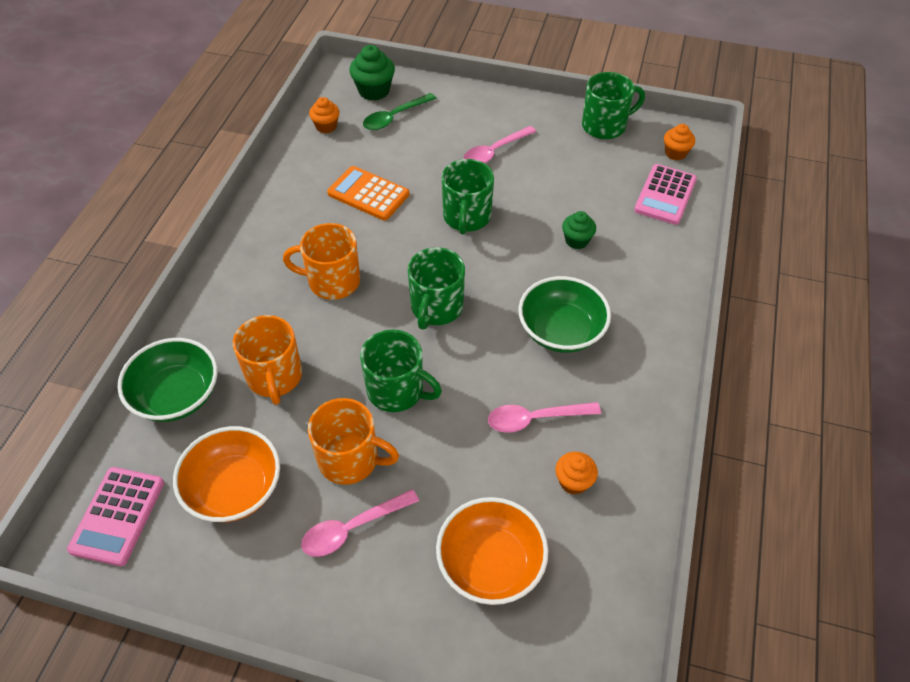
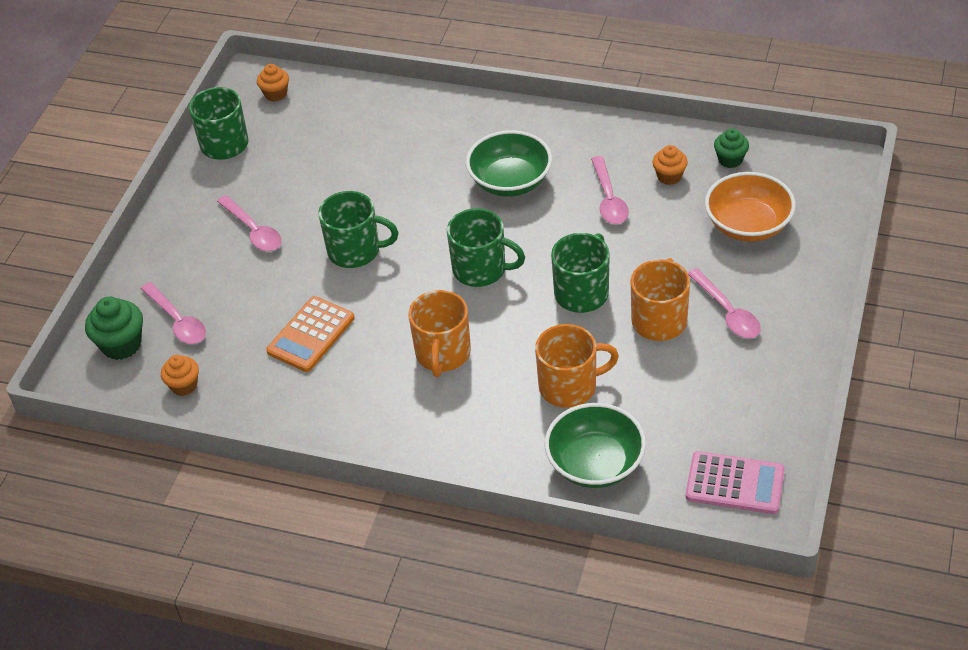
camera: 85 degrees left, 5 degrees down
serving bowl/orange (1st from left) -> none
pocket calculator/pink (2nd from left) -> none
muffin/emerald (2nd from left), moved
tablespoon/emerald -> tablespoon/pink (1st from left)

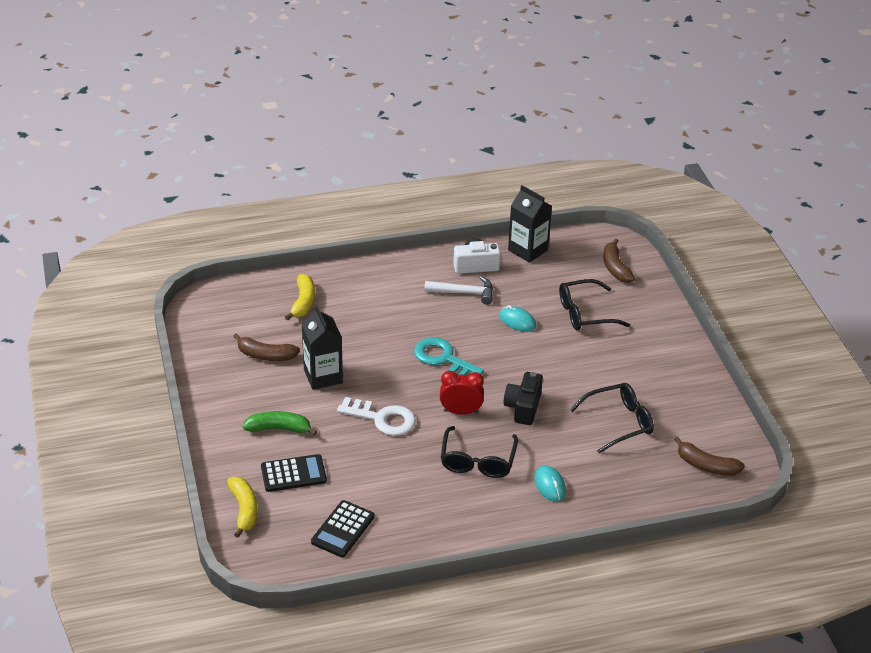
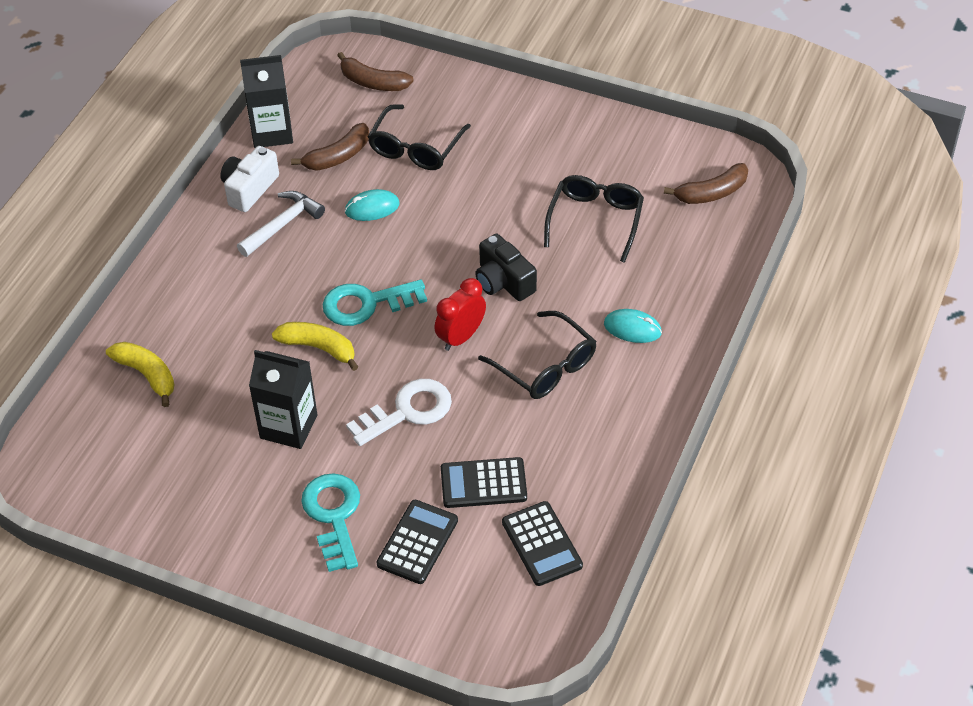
camera: 50 degrees left, 10 degrees up
none -> pocket calculator/black (2nd from left)
banana/yellow (1st from left in the first image) -> banana/yellow (2nd from left), moved
banana/dark brown (1st from left), moved
banana/emerald -> key/turquoise (1st from left)

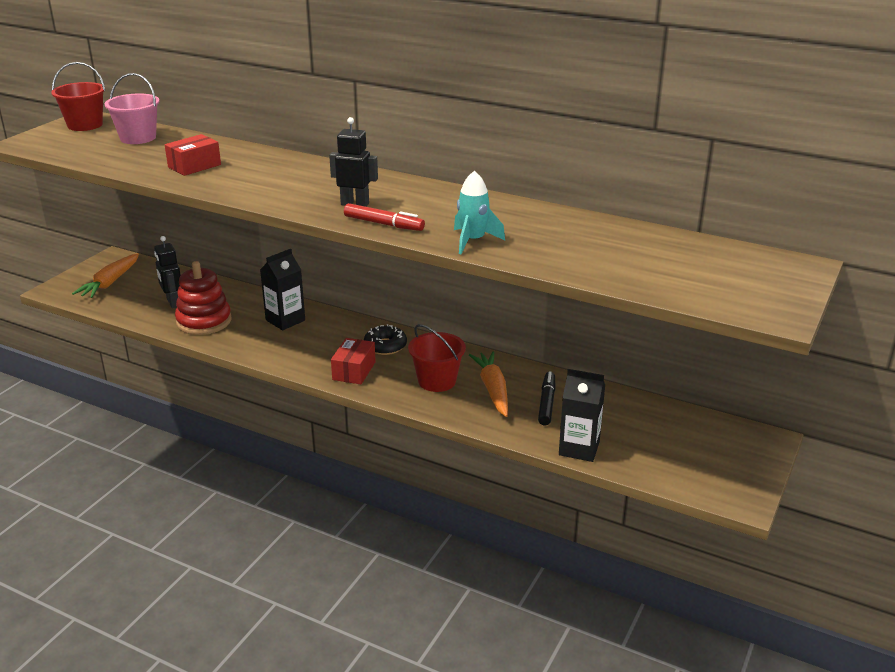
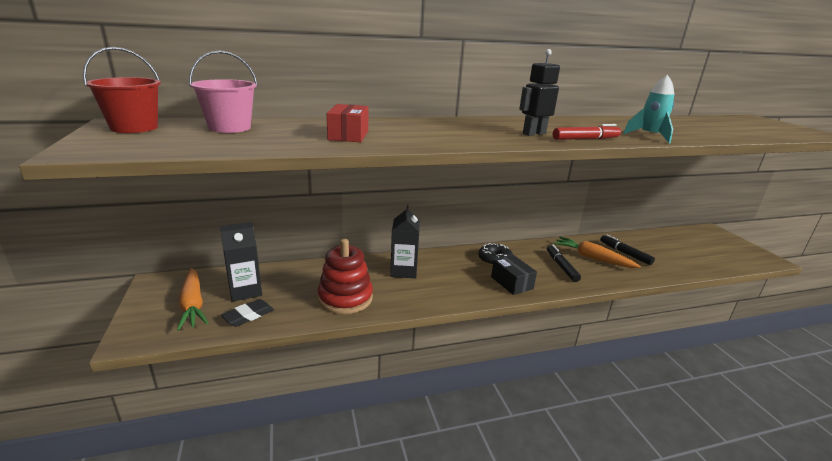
camera: 45 degrees left, 5 degrees down
robot figure/black (1st from left) -> none
none -> gum eraser/black
carton/black (2nd from left in the first image) -> carton/black (1st from left), moved
pail/scarlet (2nd from left) -> marker pen/black (1st from left)
box/scarlet (2nd from left) -> box/black

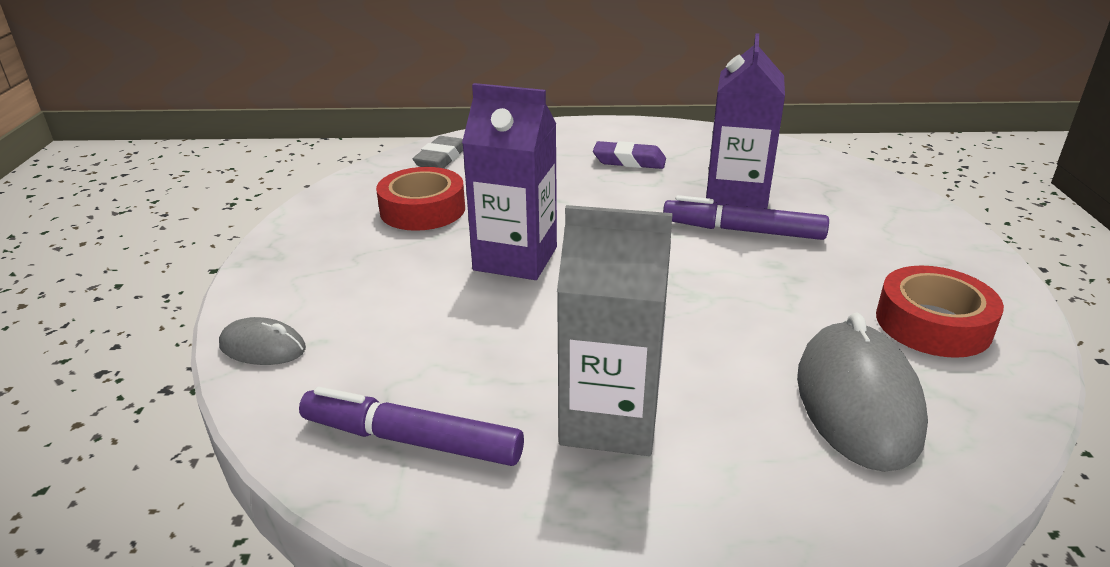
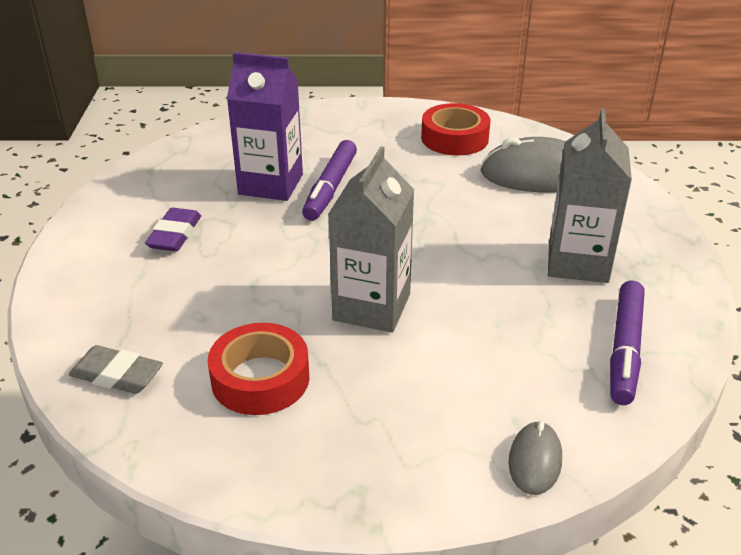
camera: 90 degrees left, 5 degrees up
carton/royal purple (1st from left) -> carton/gray (1st from left)

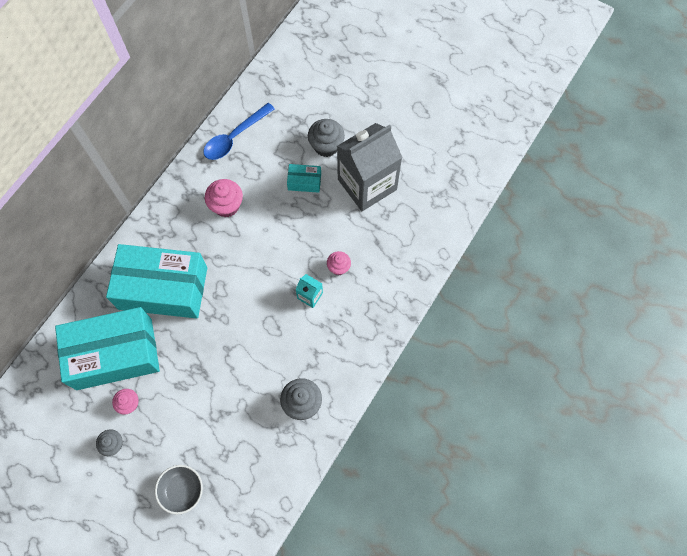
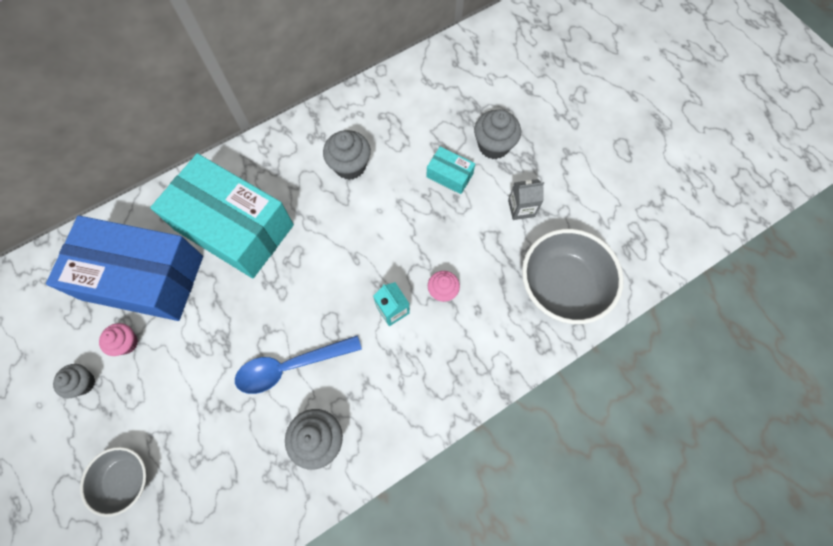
camera: 25 degrees right, 0 degrees up
none -> serving bowl/gray (2nd from left)
tablespoon/royal blue, moved
box/turquoise (1st from left) -> box/royal blue
muffin/pink (2nd from left) -> muffin/gray (3rd from left)
carton/gray, x0.41

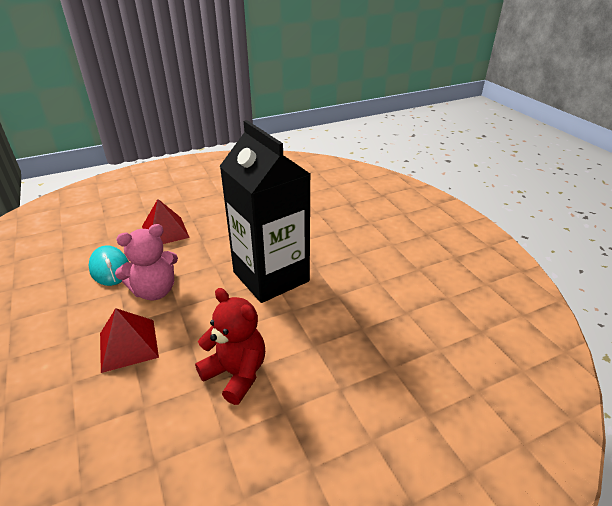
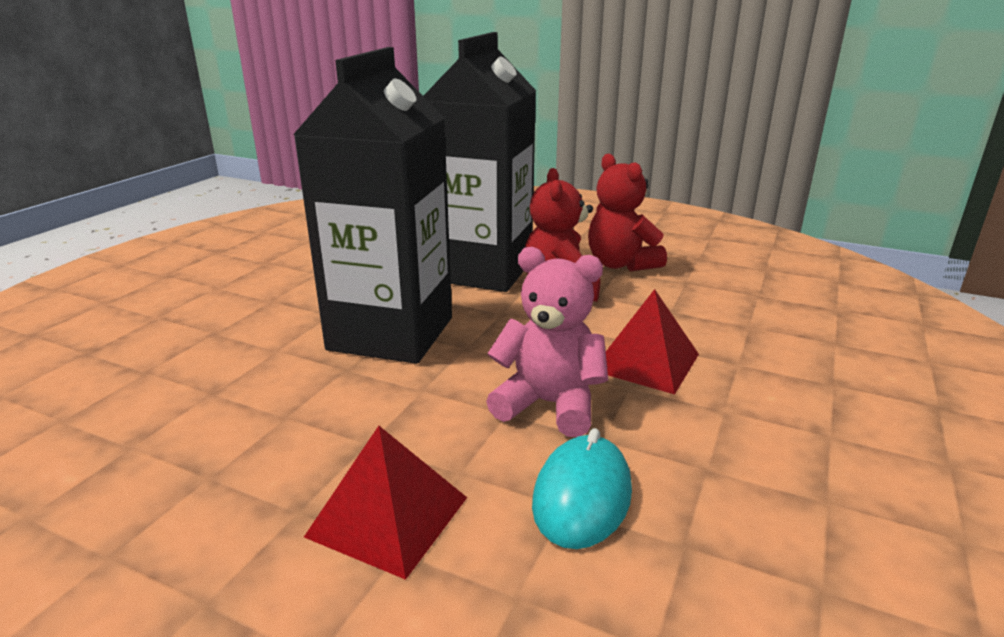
camera: 130 degrees left, 10 degrees down
none -> carton/black (2nd from left)
none -> teddy/scarlet (2nd from left)

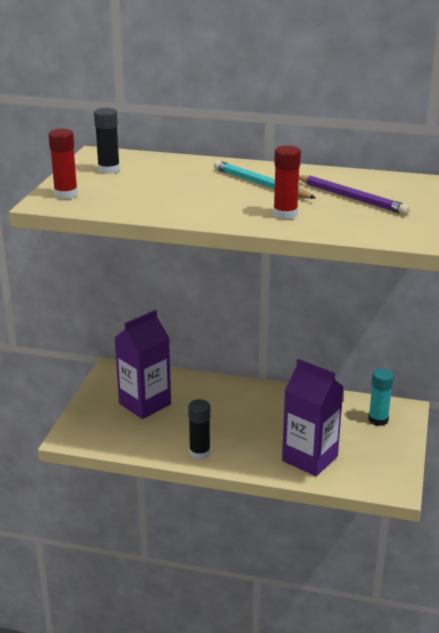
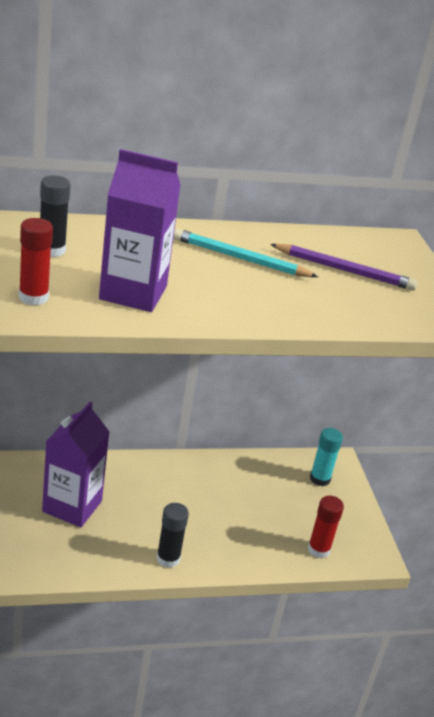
camera: 30 degrees left, 5 degrees up
glue stick/scarlet (2nd from left), moved
carton/royal purple (2nd from left), moved

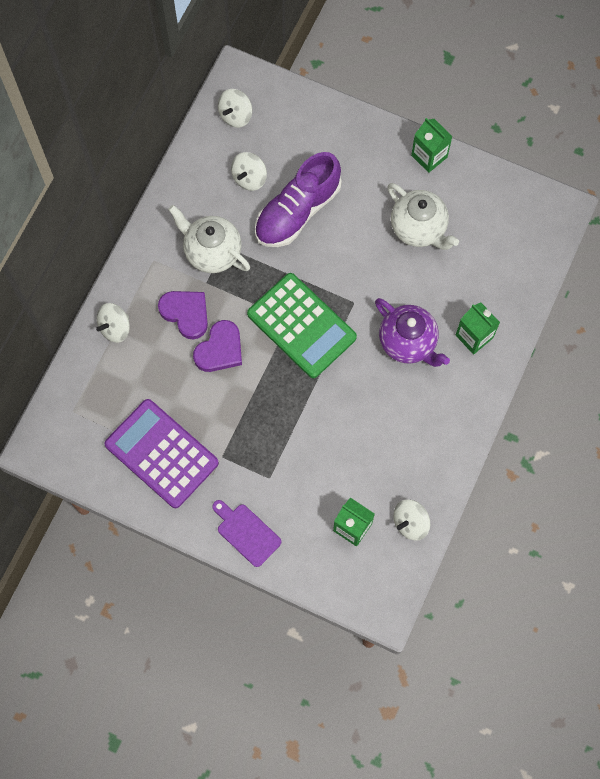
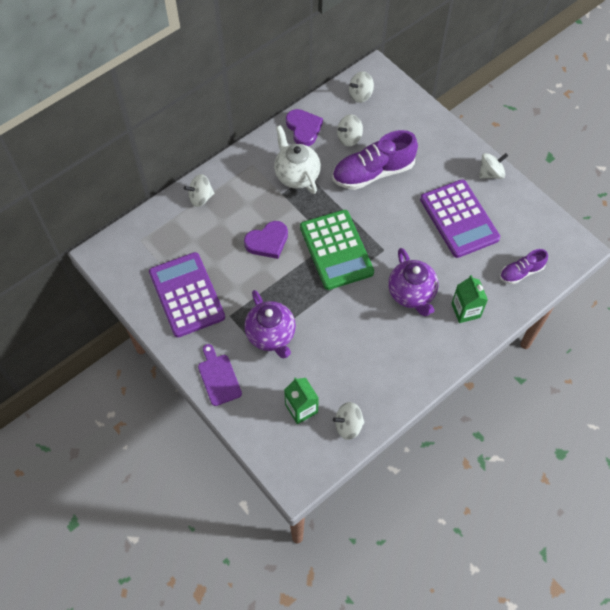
camera: 25 degrees right, 10 degrees down
none -> china teapot/royal purple (1st from left)
none -> sneaker/royal purple (2nd from left)
heart shape/royal purple (1st from left in the first image) -> heart shape/royal purple (2nd from left), moved
china teapot/snow-white (2nd from left) -> pocket calculator/royal purple (2nd from left)
carton/emerald (2nd from left) -> spinning top/snow-white (5th from left)

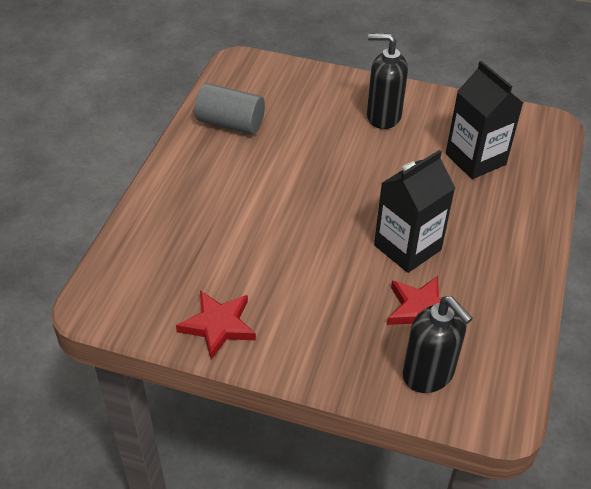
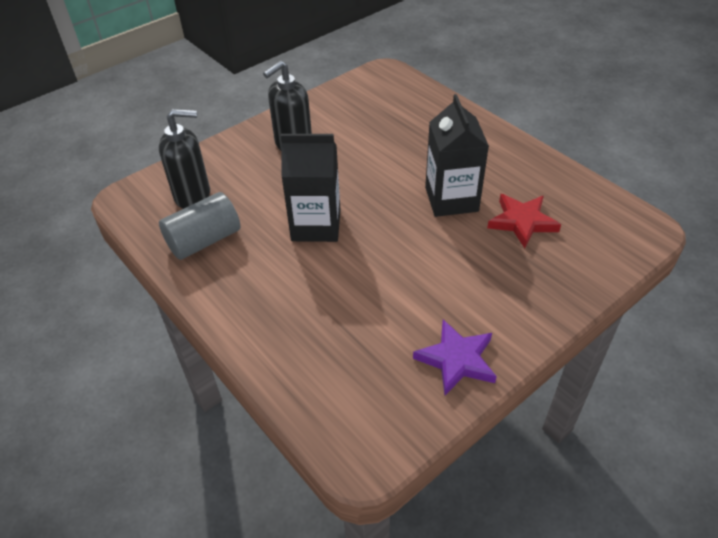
camera: 55 degrees left, 0 degrees up
pump bottle/black (2nd from left in the first image) -> pump bottle/black (1st from left), moved
carton/black (2nd from left in the first image) -> carton/black (1st from left), moved
star shape/scarlet (1st from left) -> star shape/royal purple

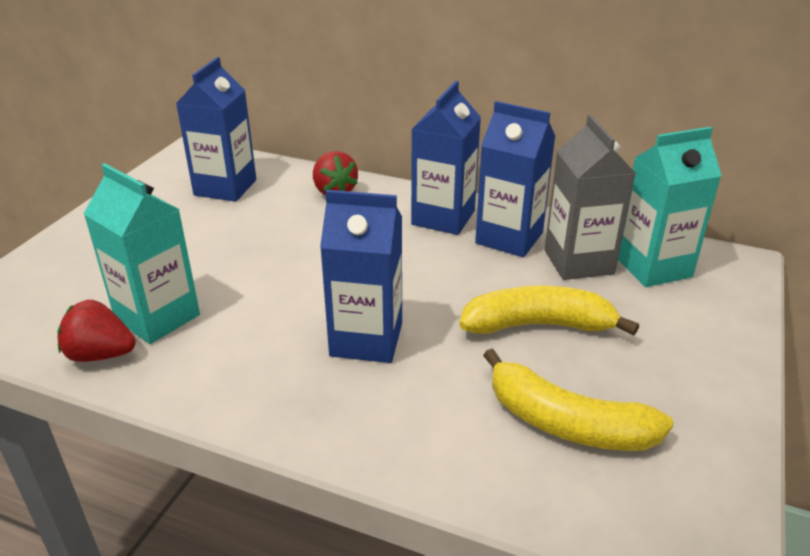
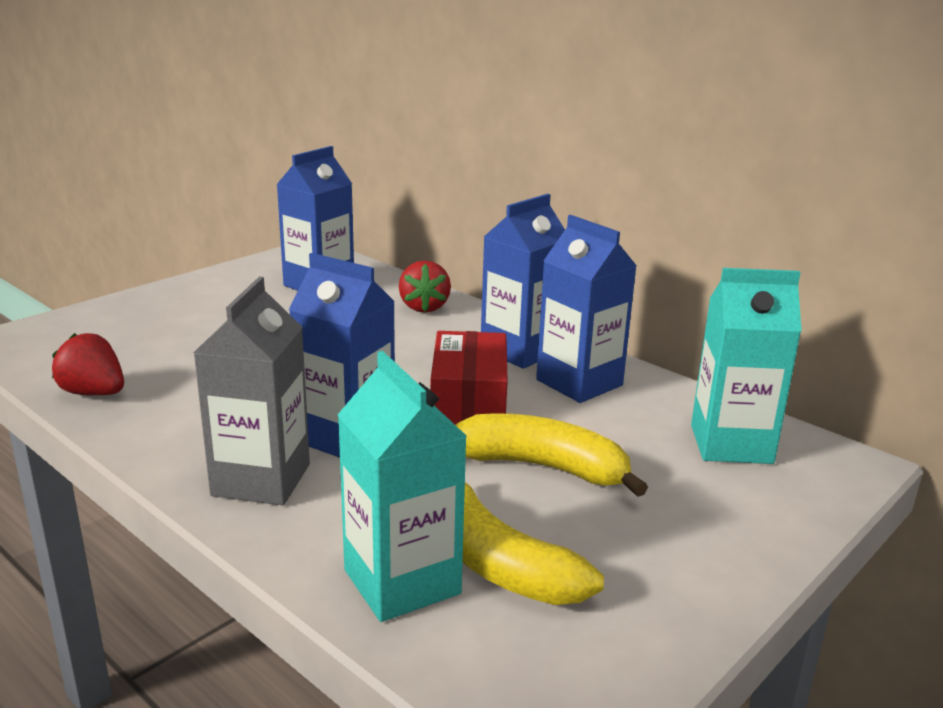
camera: 20 degrees right, 10 degrees down
none -> box/scarlet
carton/turquoise (1st from left), moved
carton/gray, moved

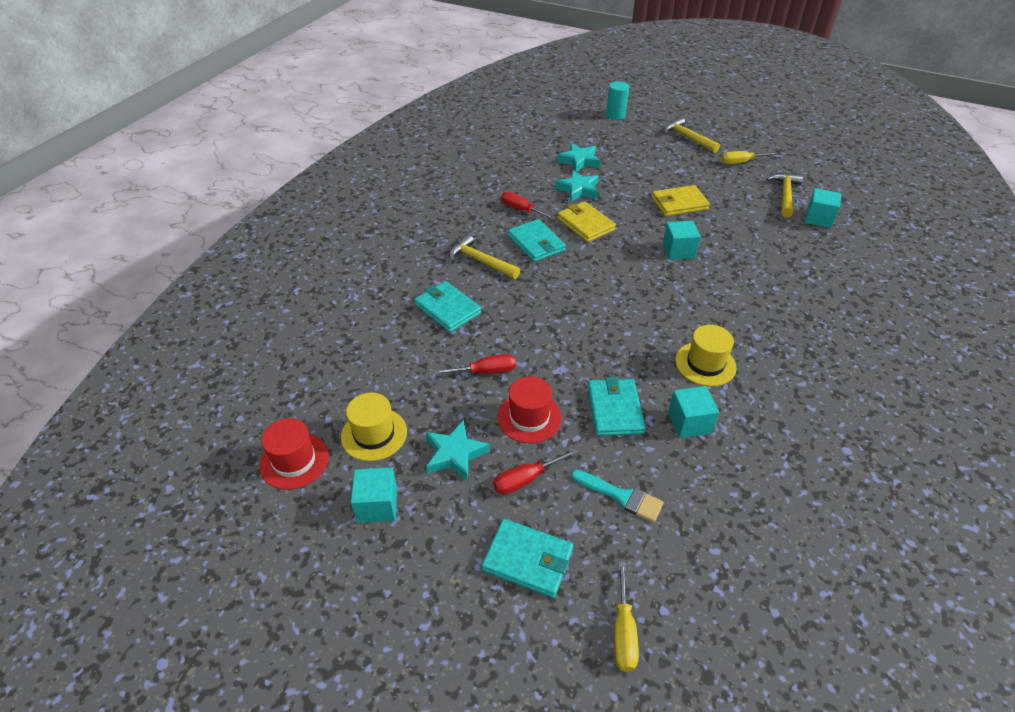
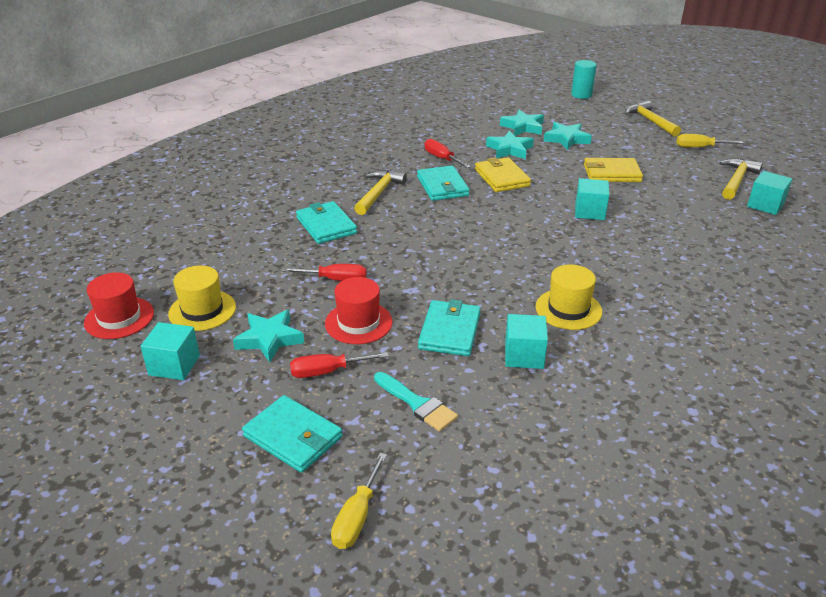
camera: 15 degrees right, 10 degrees down
none -> star shape/turquoise (4th from left)
carpenter's hammer/yellow (1st from left), 60 degrees clockwise

